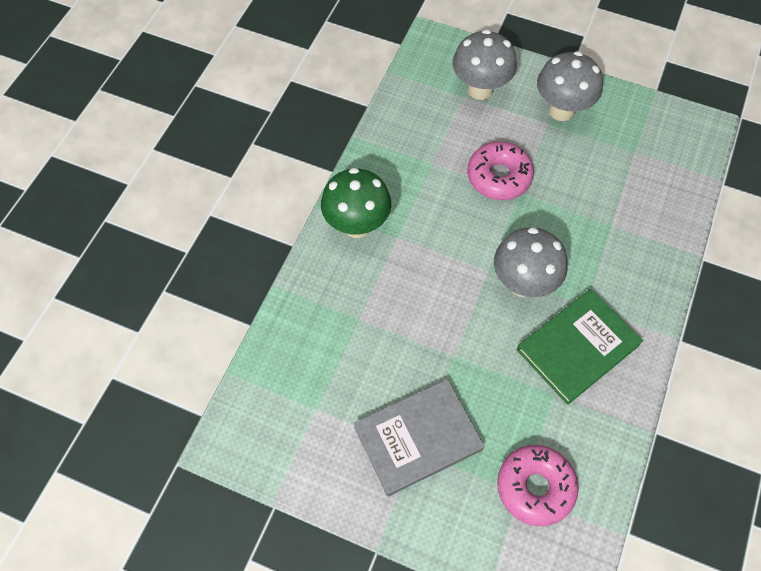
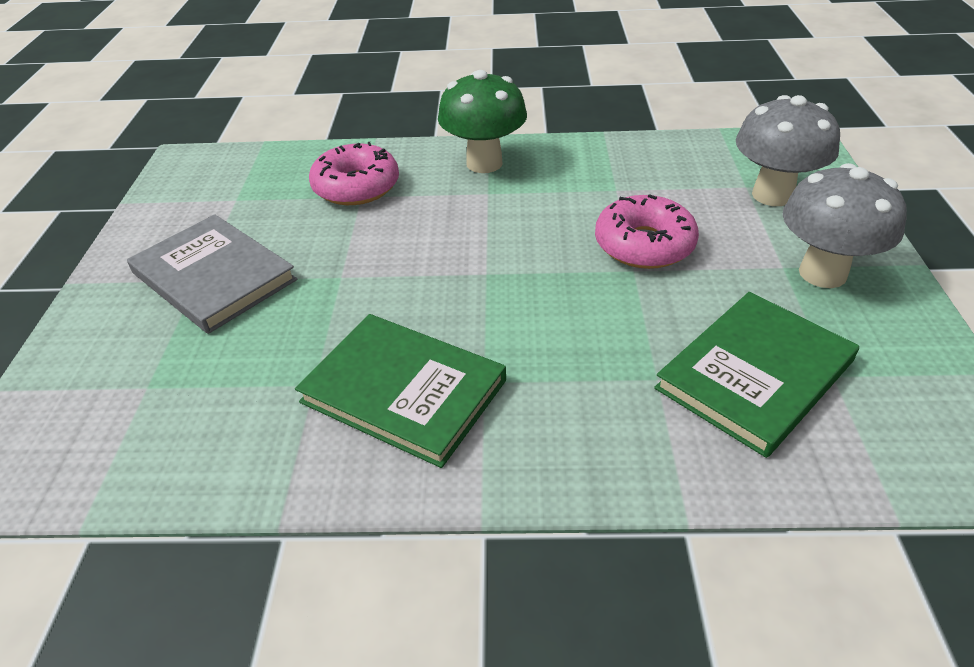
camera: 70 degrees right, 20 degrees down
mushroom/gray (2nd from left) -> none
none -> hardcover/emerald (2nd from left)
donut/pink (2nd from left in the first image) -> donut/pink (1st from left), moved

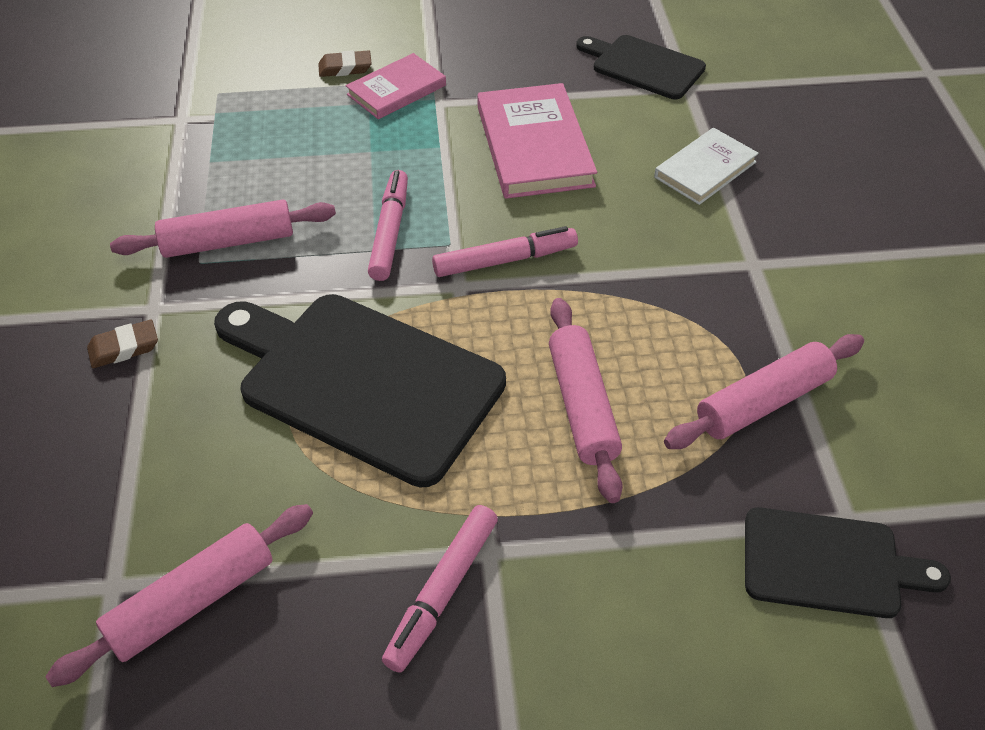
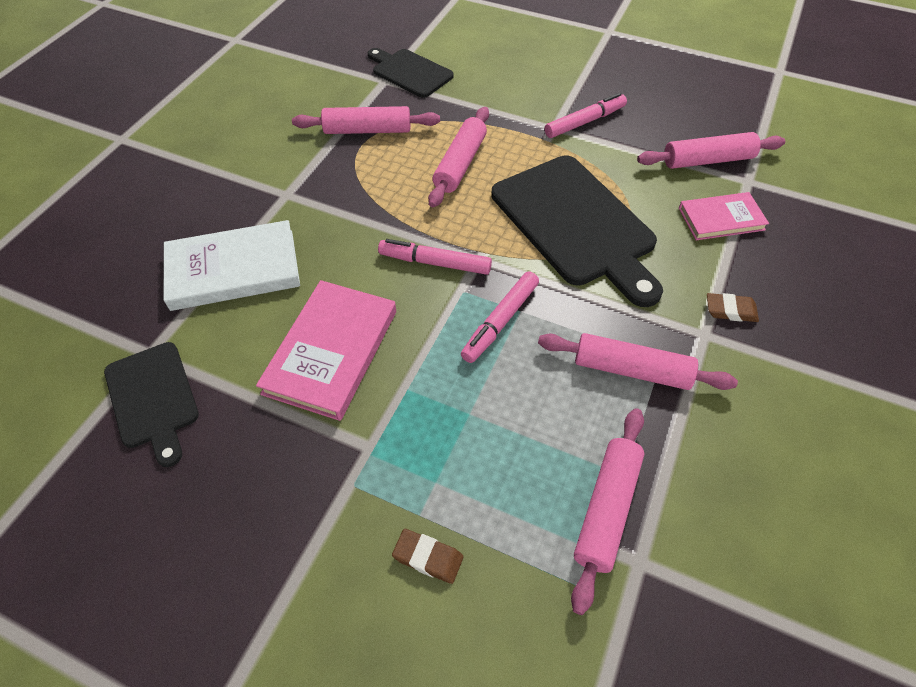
camera: 150 degrees left, 5 degrees up
none -> rolling pin/pink (3rd from left)
hardcover/pink (1st from left in the first image) -> hardcover/pink (2nd from left), moved
hardcover/snow-white, x1.60

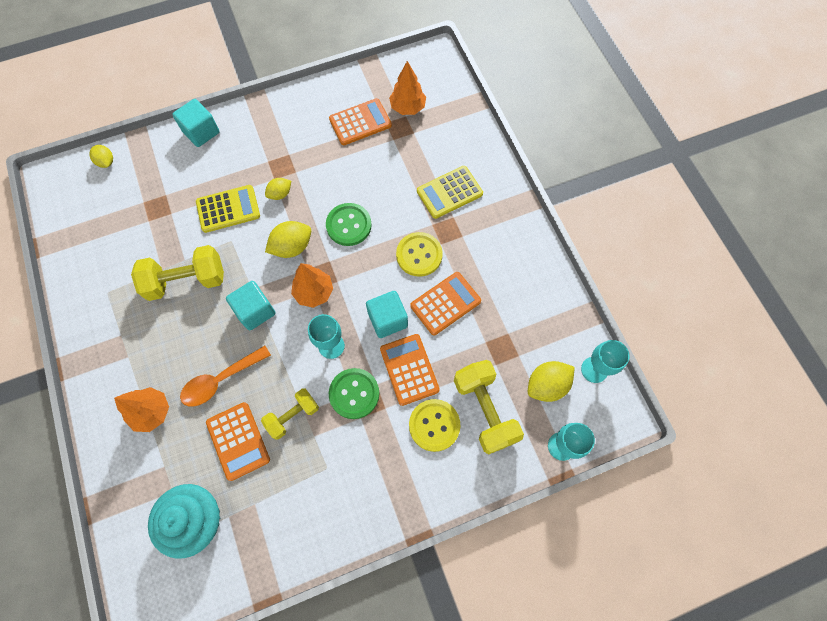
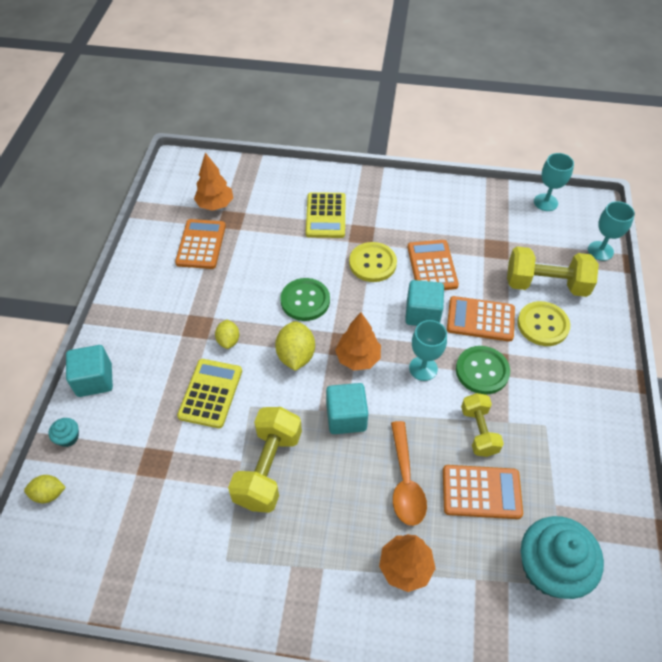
camera: 60 degrees left, 15 degrees down
lemon/yellow (4th from left) -> none
none -> muffin/turquoise (1st from left)

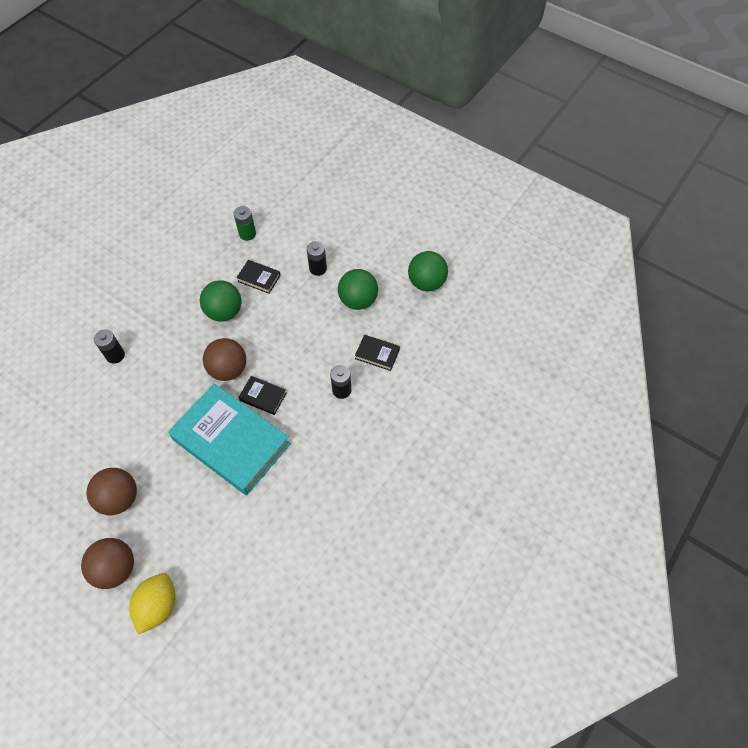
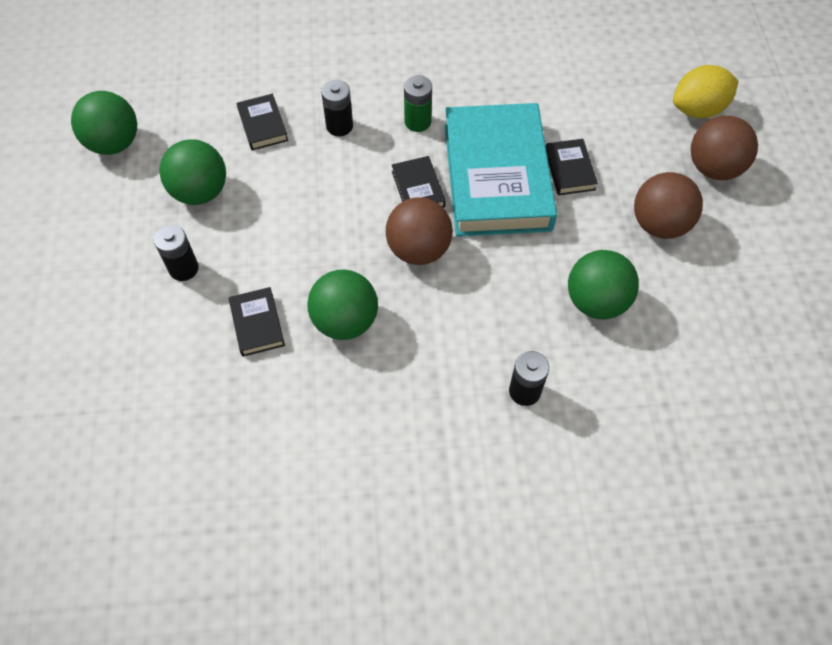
camera: 130 degrees left, 0 degrees up
none -> hardcover/black (4th from left)
none -> sphere/emerald (4th from left)
AA battery/emerald, moved

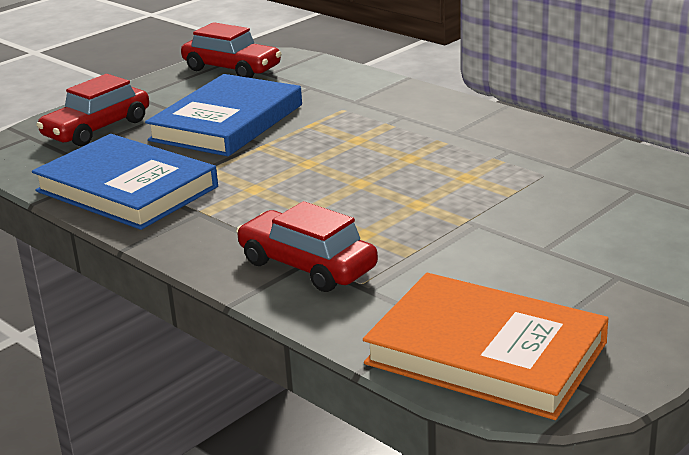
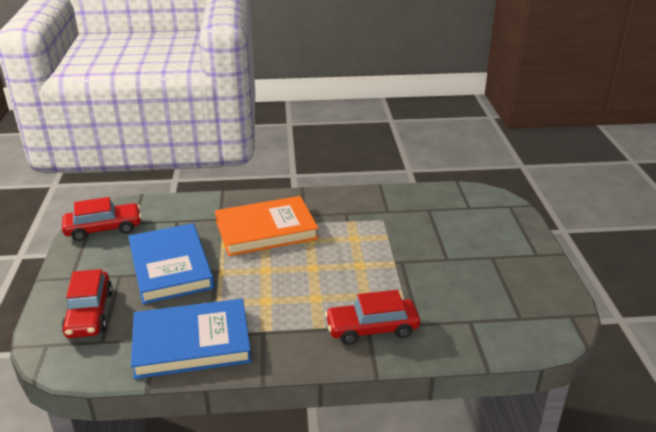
camera: 50 degrees left, 5 degrees up
hardcover/orange, moved

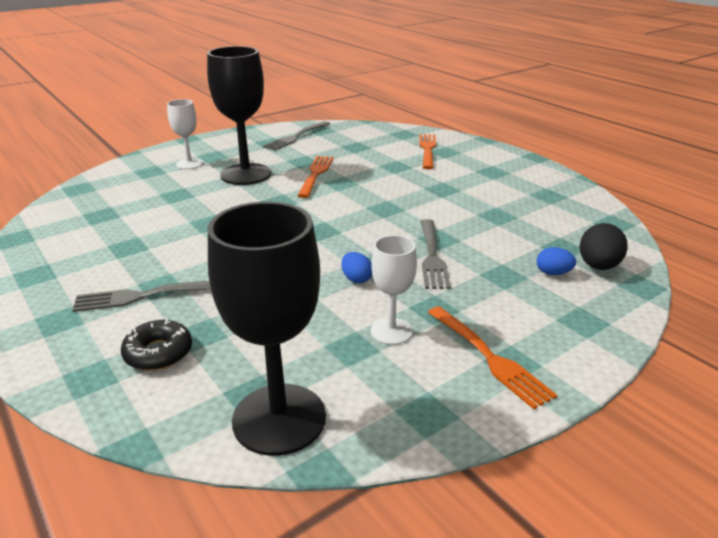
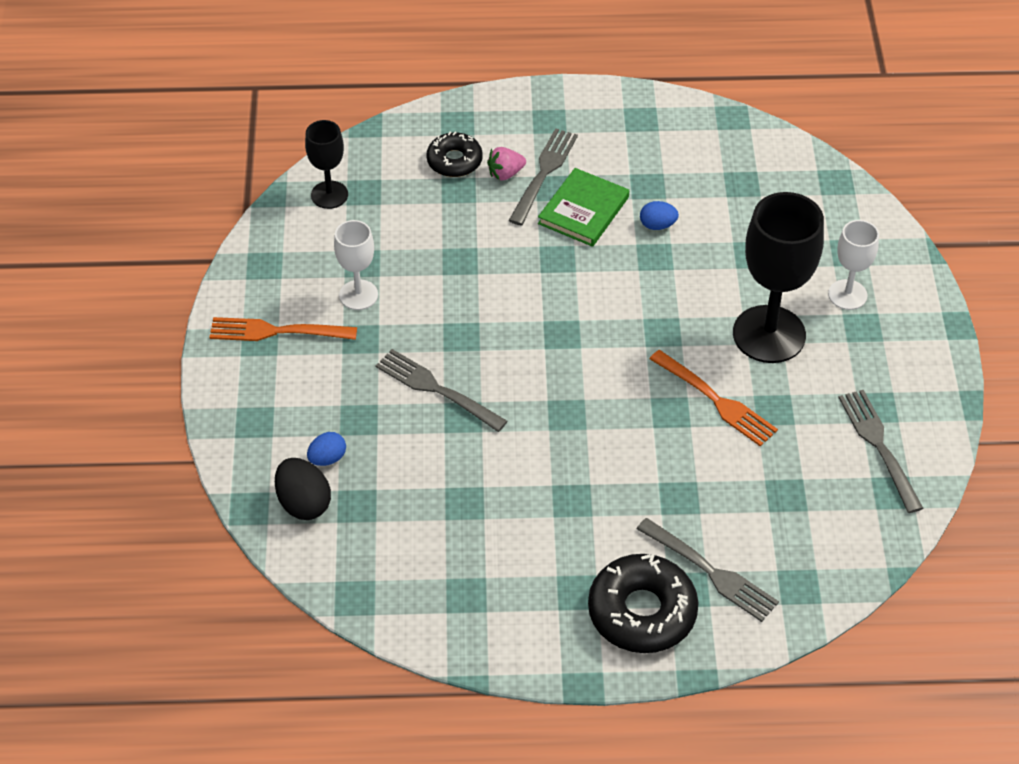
camera: 125 degrees right, 20 degrees up
none -> berry/pink
none -> hardcover/emerald
none -> donut/black (2nd from left)
egg/royal blue (1st from left in the first image) -> egg/royal blue (2nd from left), moved
table fork/orange (2nd from left) -> table fork/gray (3rd from left)
goblet/black (2nd from left in the first image) -> goblet/black (1st from left), x0.54

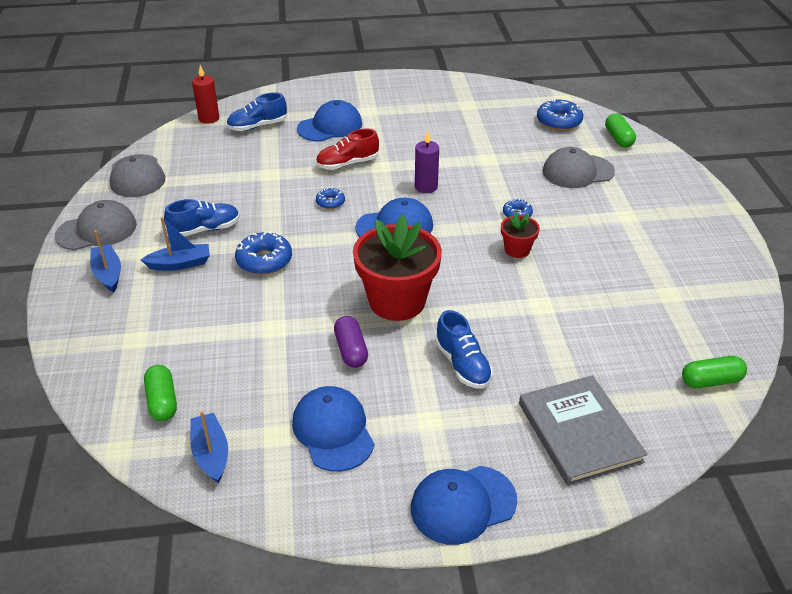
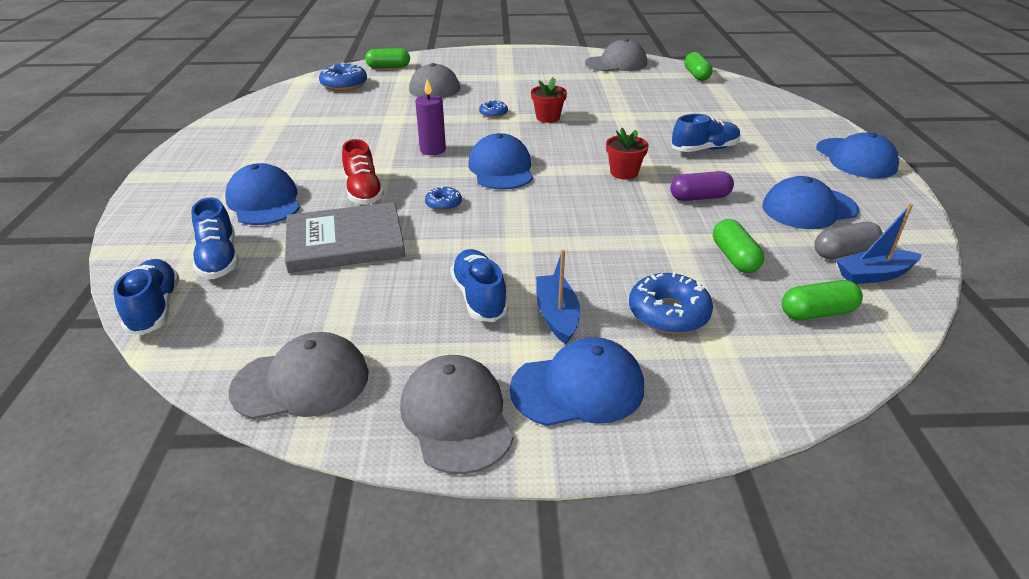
camera: 85 degrees left, 5 degrees down
none -> peaked cap/gray (4th from left)
none -> pill/emerald (3rd from left)
none -> pill/gray
donut/royal blue (1st from left in the first image) -> donut/royal blue (4th from left), moved
hardcover/gray, moved
sailboat/royal blue (1st from left) -> peaked cap/royal blue (3rd from left)
pillar candle/scarlet -> sneaker/royal blue (1st from left)
flower pot/scarlet (1st from left in the first image) -> flower pot/scarlet (2nd from left), x0.48

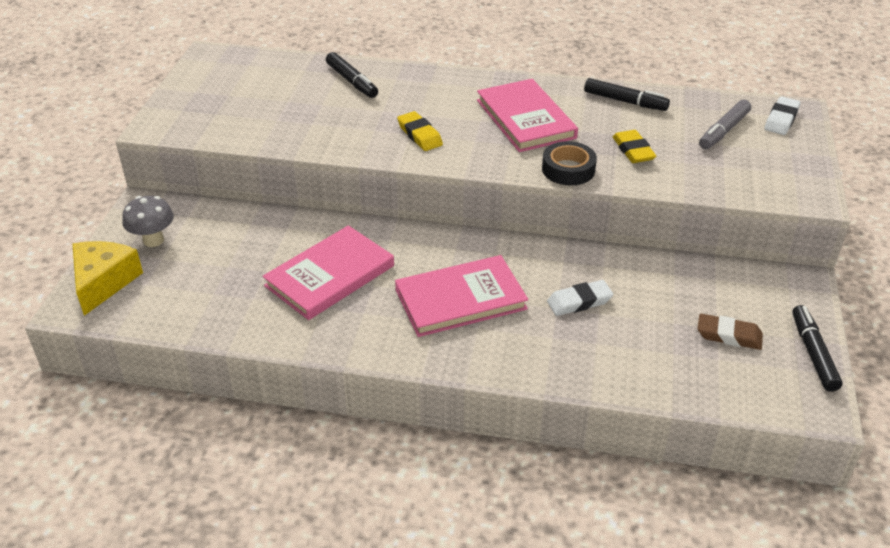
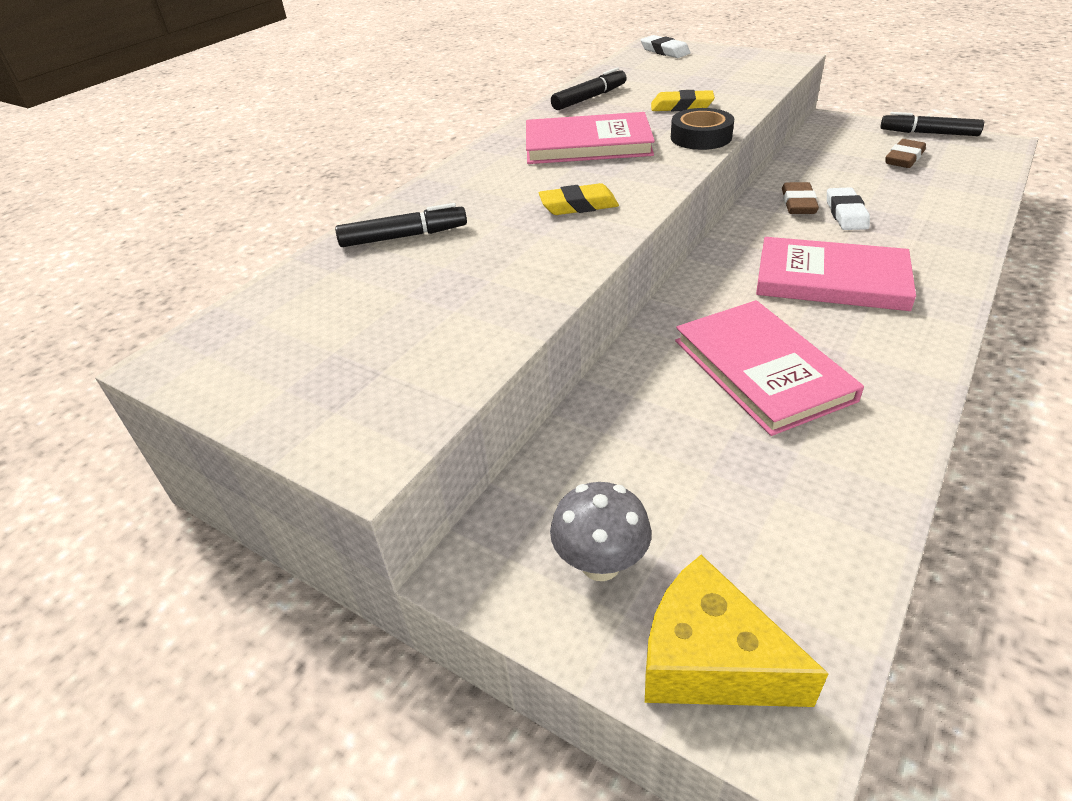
camera: 65 degrees left, 0 degrees up
marker pen/gray -> none
none -> gum eraser/dark brown (1st from left)
hardcover/pink (2nd from left in the first image) -> hardcover/pink (3rd from left), 75 degrees counterclockwise

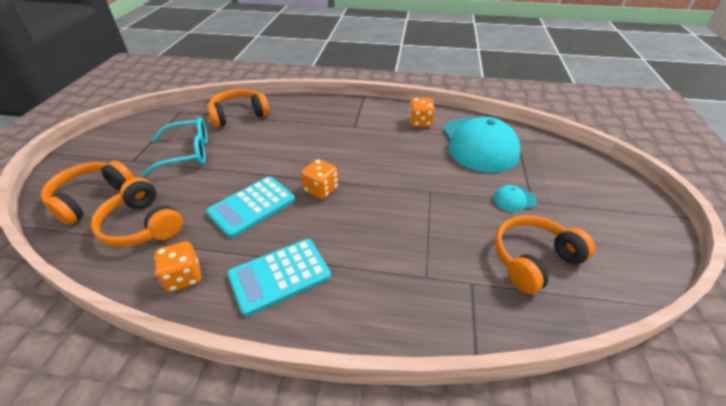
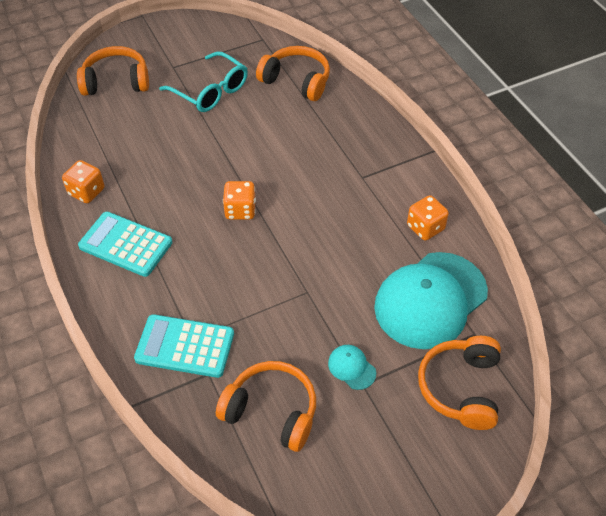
camera: 55 degrees right, 10 degrees up
headset/orange (2nd from left in the first image) -> headset/orange (4th from left), moved
pocket calculator/turquoise (1st from left in the first image) -> pocket calculator/turquoise (2nd from left), moved

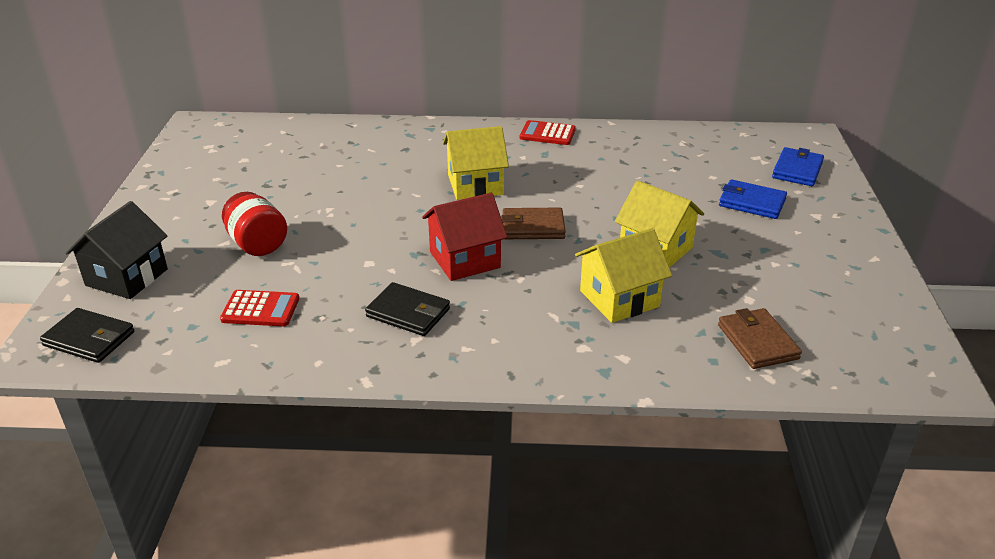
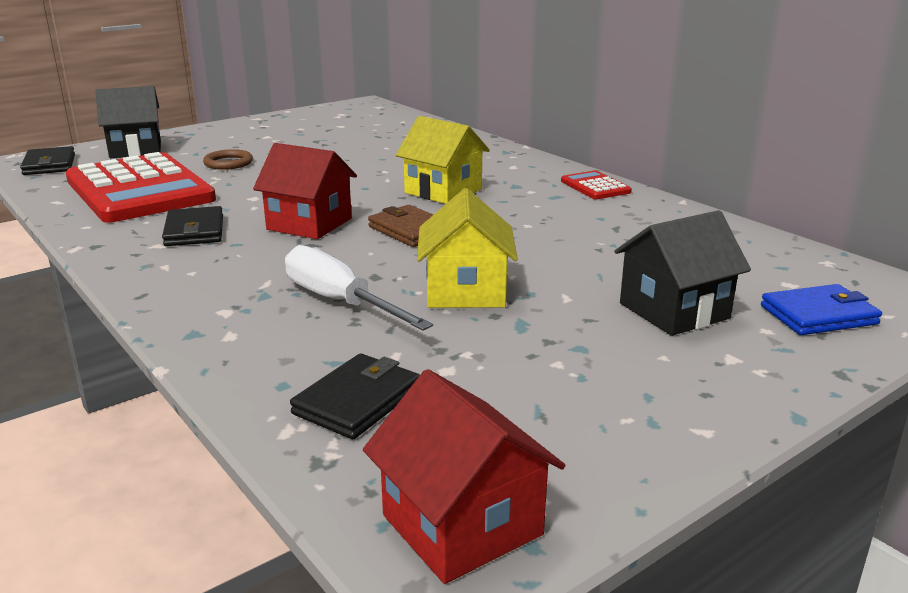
camera: 50 degrees right, 10 degrees down
none -> house/scarlet (2nd from left)
jar/scarlet -> torus/dark brown
house/yellow (2nd from left) -> screwdriver/snow-white
card wallet/royal blue (1st from left) -> house/black (2nd from left)
card wallet/dark brown (2nd from left) -> card wallet/black (3rd from left)
pocket calculator/scarlet (1st from left), x2.36

